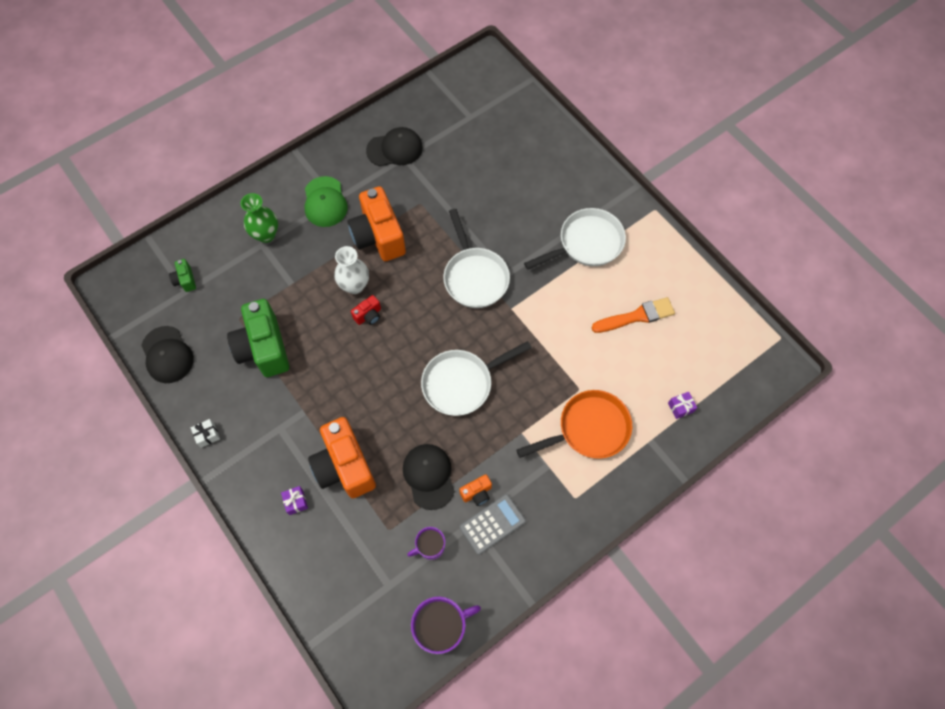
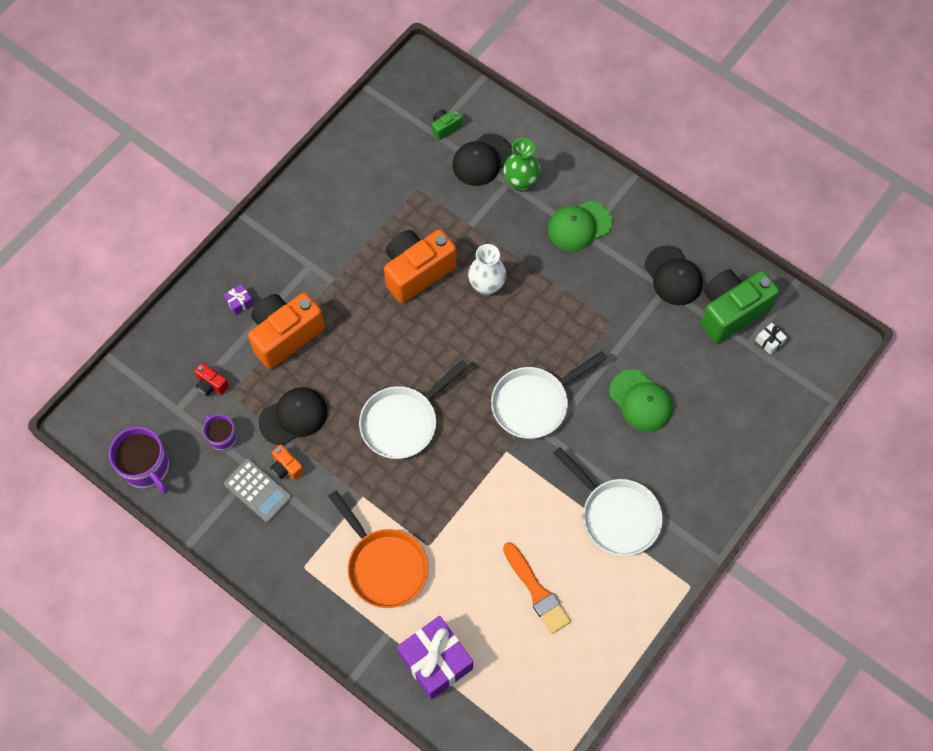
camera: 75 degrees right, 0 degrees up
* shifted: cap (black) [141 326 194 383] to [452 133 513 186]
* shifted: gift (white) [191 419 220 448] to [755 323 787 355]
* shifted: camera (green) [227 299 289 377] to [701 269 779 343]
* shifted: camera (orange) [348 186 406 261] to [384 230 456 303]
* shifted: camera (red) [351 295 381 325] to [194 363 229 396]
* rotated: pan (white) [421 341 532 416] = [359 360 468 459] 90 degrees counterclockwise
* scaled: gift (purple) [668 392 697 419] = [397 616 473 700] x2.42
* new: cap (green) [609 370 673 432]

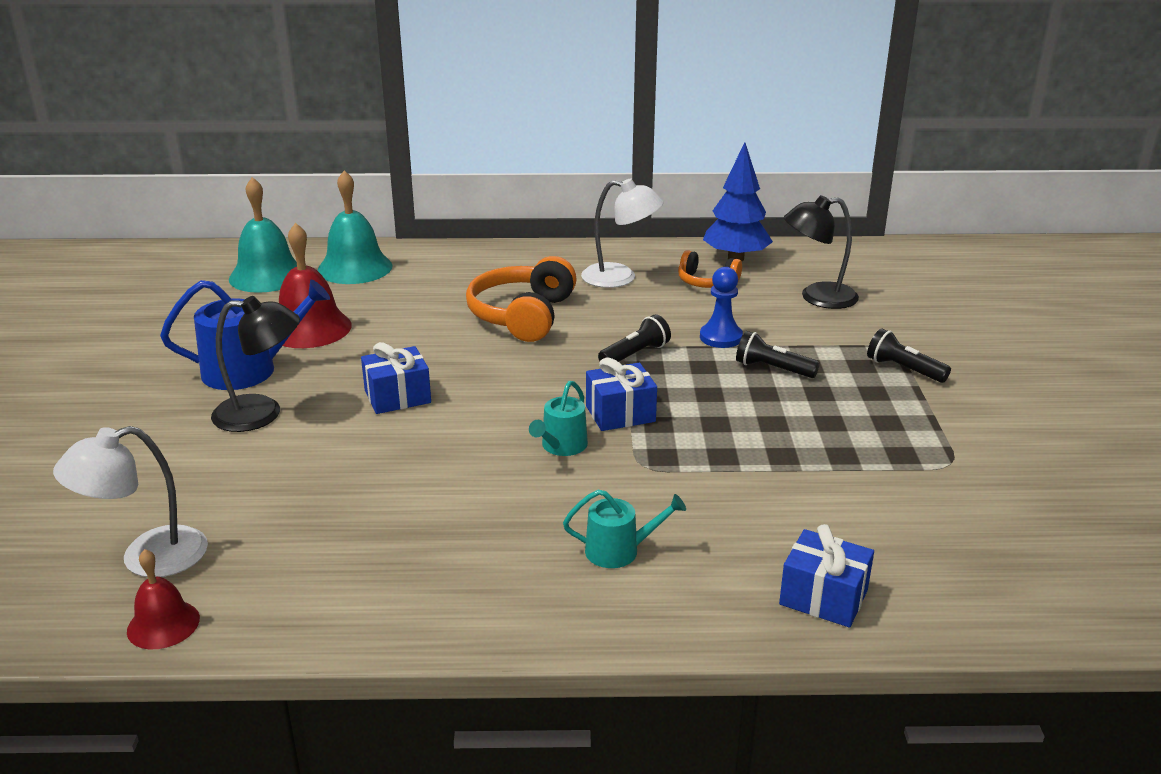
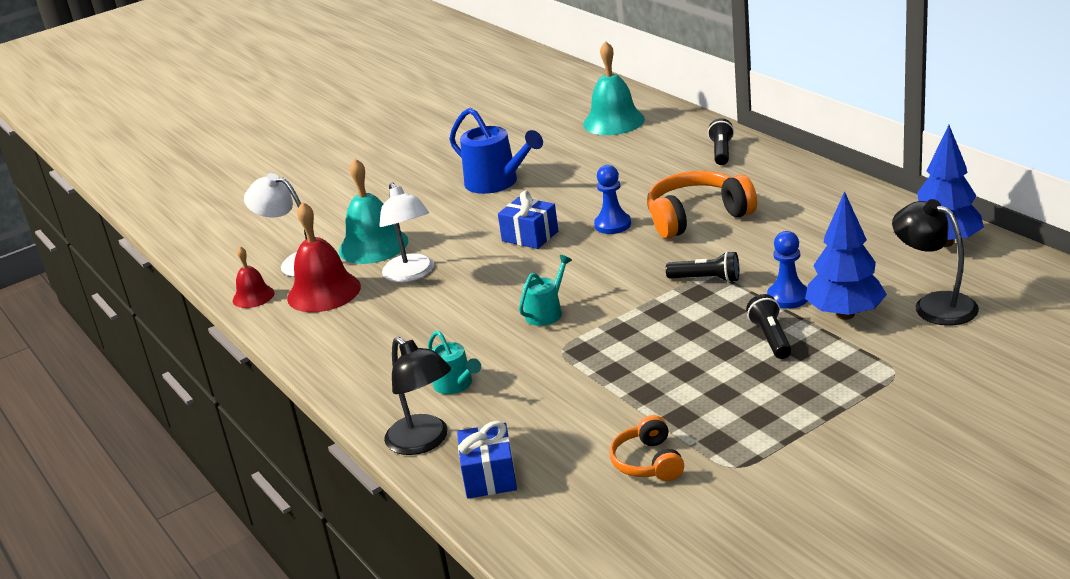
camera: 60 degrees right, 0 degrees up
* shifted: lamp (black) [211 296 300 432] to [384 337 451 455]
* shifted: bell (red) [279 223 352 348] to [287 202 361 312]
* shifted: bell (turquoise) [317 170 393 284] to [339 159 408 264]
* rotated: watering can (turquoise) [529 381 588 456] = [519 255 572 326] 135 degrees clockwise
* shifted: lamp (white) [581 178 664 288] to [379 182 434 282]
* gone: gift (blue) [586 358 657 431]
* shifted: headphones (orange) [678 250 742 288] to [609 415 684 481]
* shifted: flashlight (black) [867 328 951 383] to [708 118 734 165]
* new: pawn (blue) [594 165 631 234]
* new: tree (blue) [805 191 887 320]

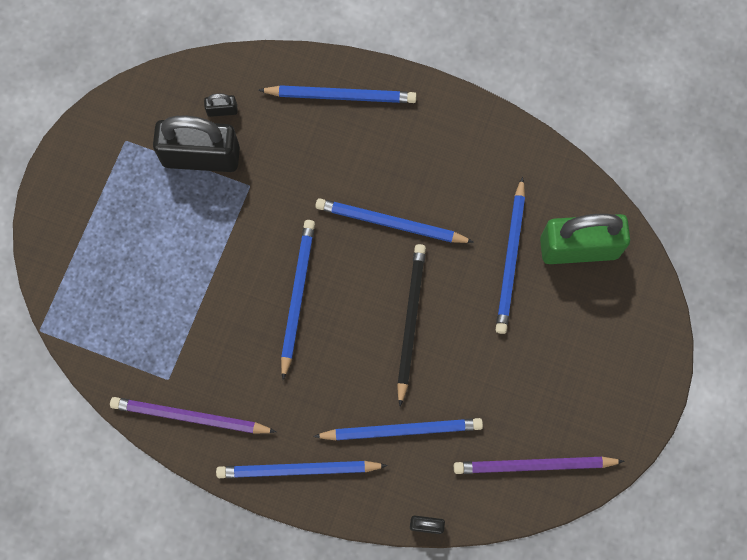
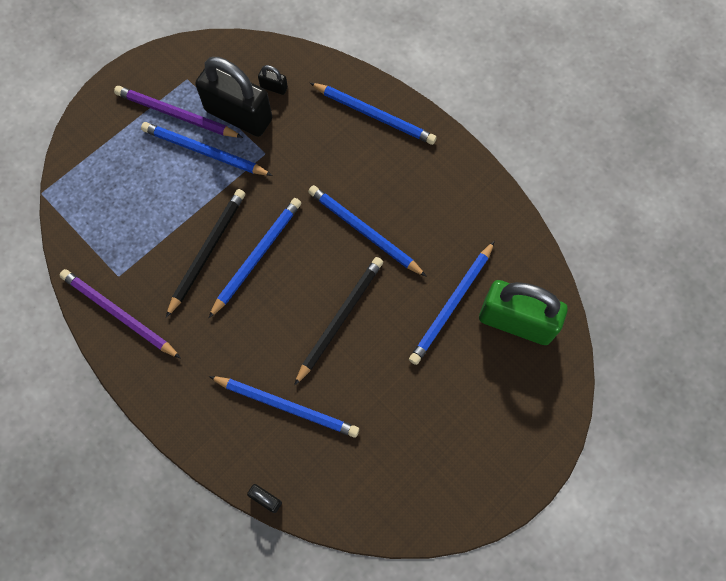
camera: 25 degrees right, 5 degrees down
* shifted: pencil (blue) [216 461 388 478] to [141 122 273 176]
* shifted: pencil (purple) [454 456 625 474] to [114 86 243 138]
* new: pencil (black) [166 189 245 317]

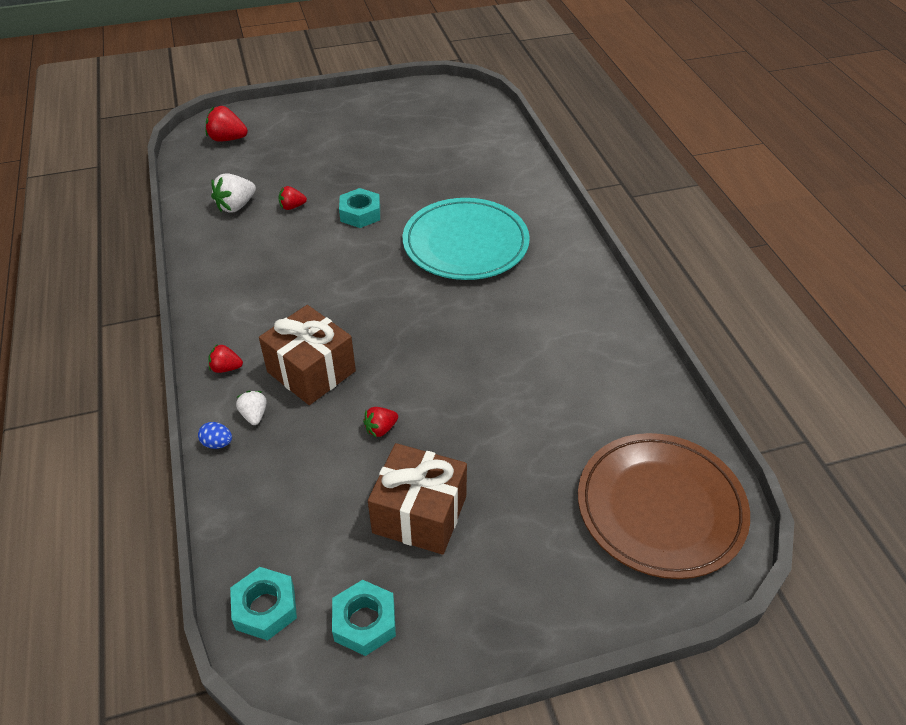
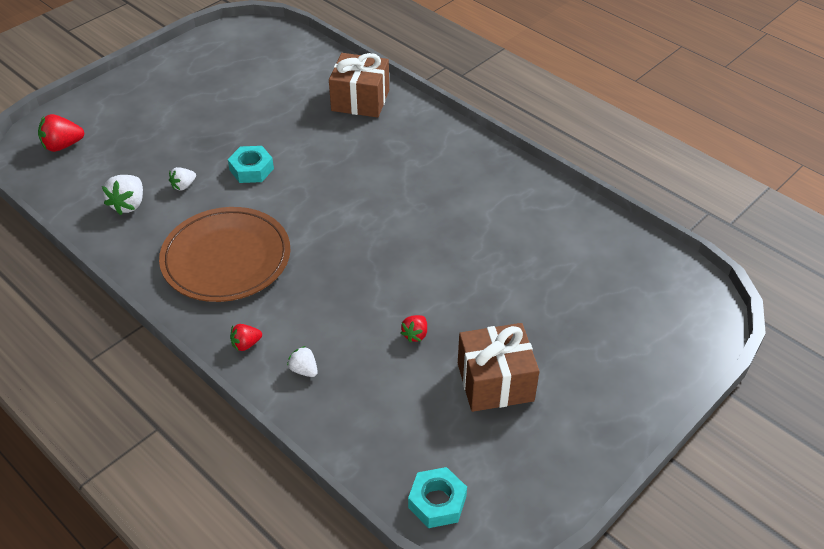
camera: 30 degrees left, 0 degrees up
* gone: egg (blue) [198 422 232 449]
* shifted: gift (brown) [259 305 356 405] to [329 53 389 118]
* repainted: strawberry (red) [279 186 307 210] to strawberry (white) [169 167 196 191]
* gone: nut (turquoise) [332 580 396 656]
* gone: plate (turquoise) [403 198 530 280]
* shifted: plate (brown) [578 433 750 579] to [159 207 290 302]

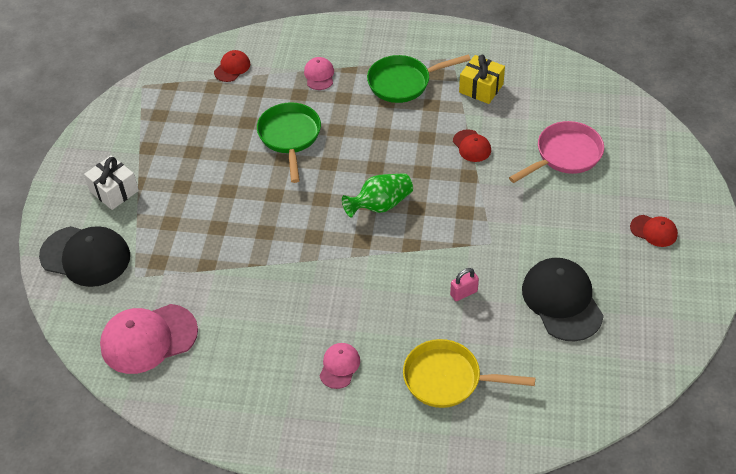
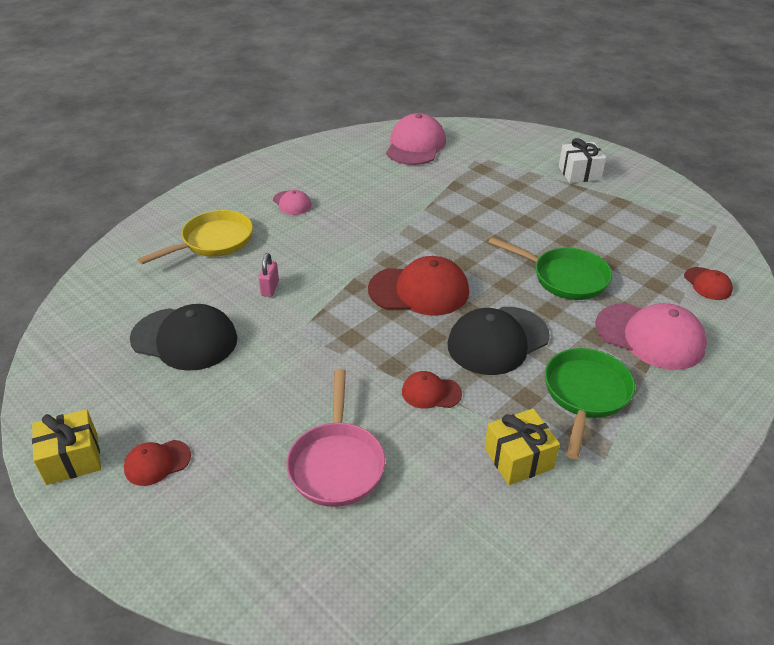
camera: 125 degrees right, 10 degrees down
* shifted: cap (black) [39 226 130 287] to [448 307 550 375]
* scaled: cap (pink) [304 57 334 90] = [595 303 707 370] x1.95
* swapped: vase (green) [342 173 413 218] to cap (red) [368 256 469 316]
* new: gift (yellow) [32 409 101 485]

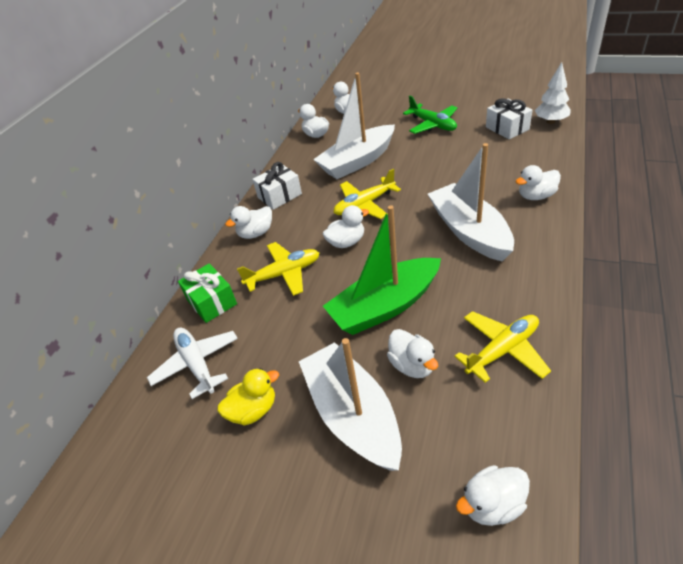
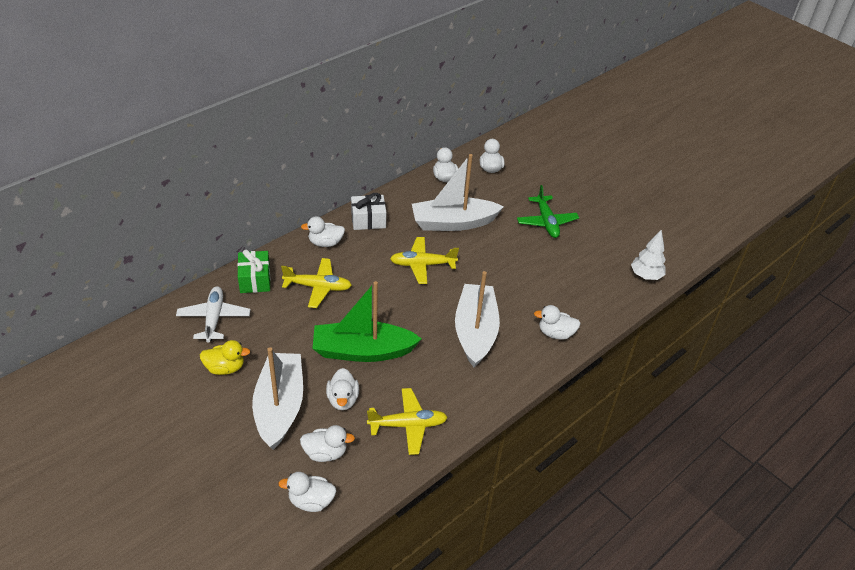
camera: 20 degrees right, 0 degrees up
* shifted: duck (white) [323 205 369 248] to [300 425 355 462]
* gone: gift (white) [486 98 532 140]

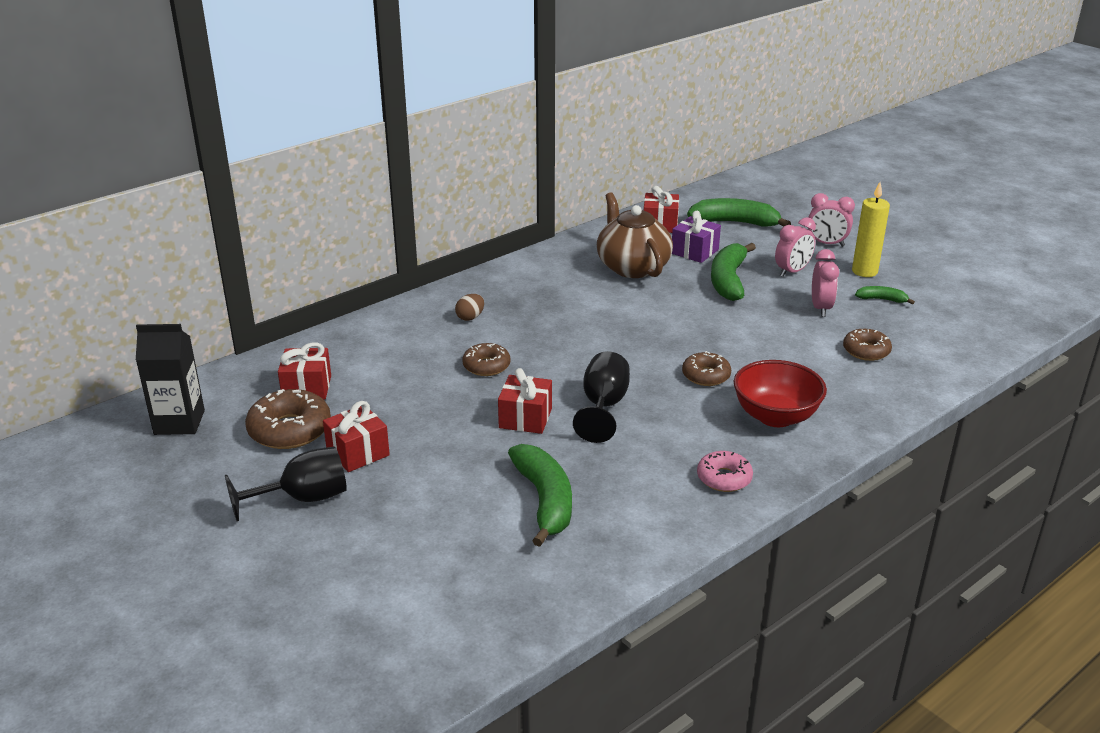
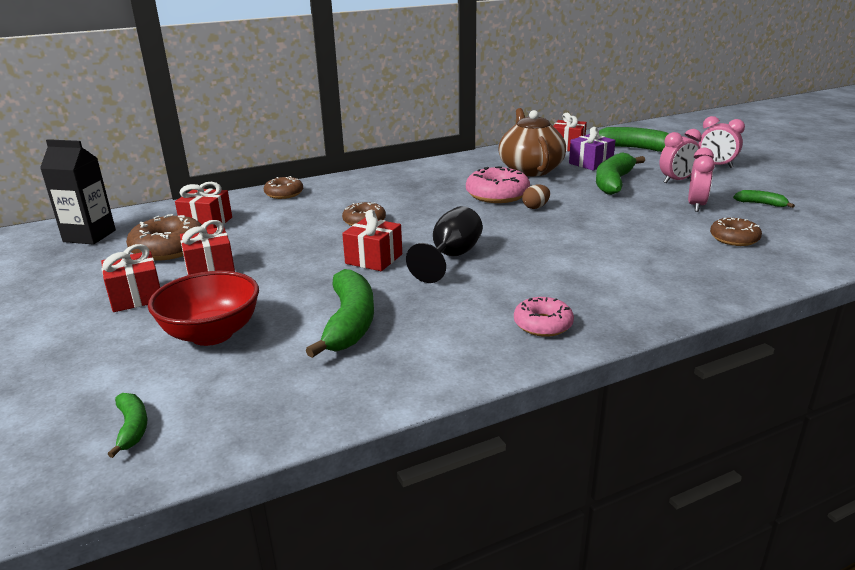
camera: 15 degrees right, 5 degrees down
* swapped: goblet (black) [225 447 347 521] to gift (red) [101 244 161 312]
* shifted: egg (brown) [455 294 484 321] to [522 184 550 209]
* shifted: donut (brown) [682 351 731 386] to [264 176 303 199]
* shifted: bowl (red) [734 360 827 427] to [148 271 259 346]
* gone: candle (yellow) [852 182 890 277]
* new: banana (green) [108 393 147 458]
* new: donut (pink) [466 166 530 203]

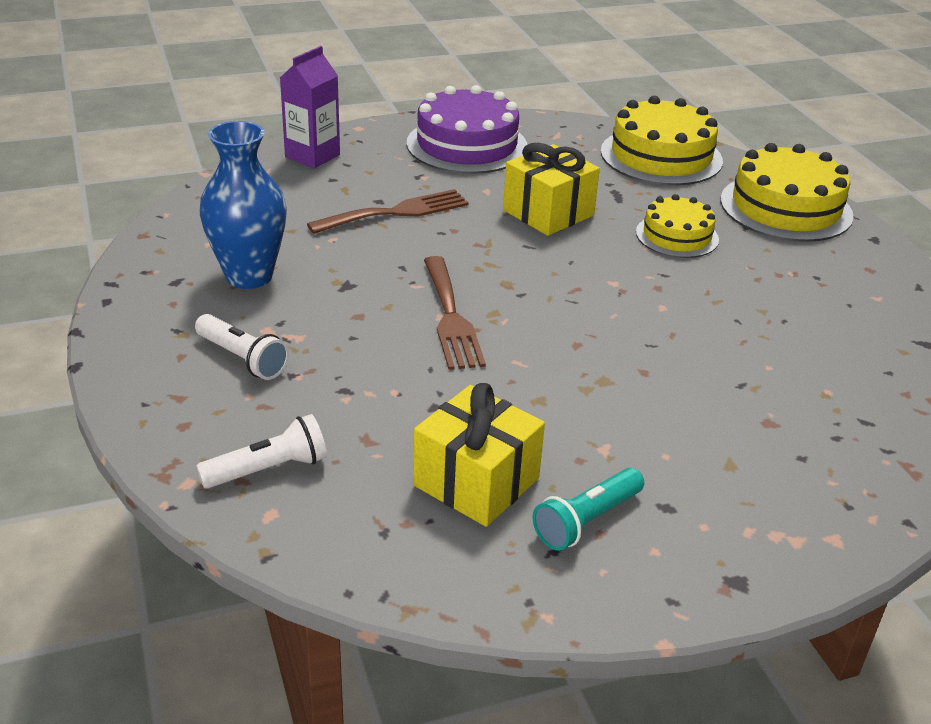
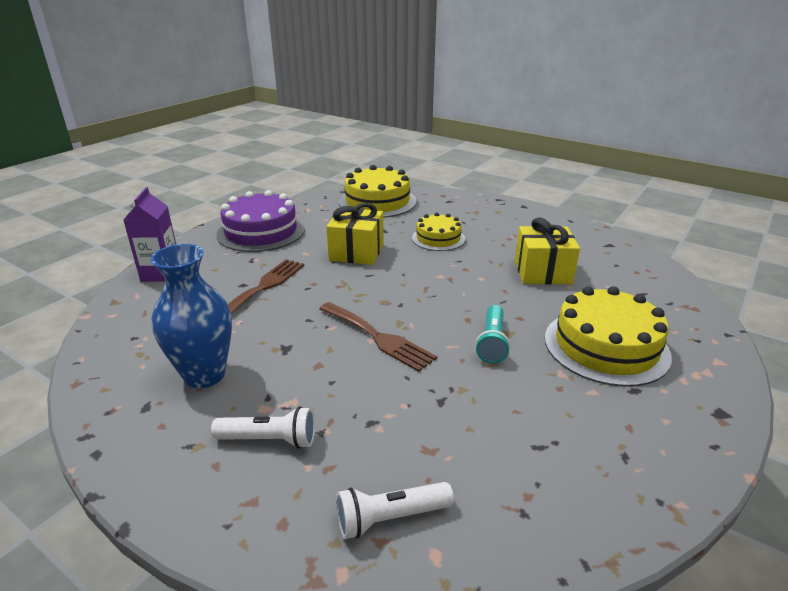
camera: 35 degrees left, 5 degrees down
* rotated: flashlight (white) [197 414 327 489] = [336 482 454 539] 135 degrees counterclockwise
* shifted: gift (yellow) [413 383 545 527] to [515 217 580 284]
* shifted: flashlight (turquoise) [532 468 644 551] to [475 305 510 364]
* shifted: cake (yellow) [720 143 854 242] to [545 286 672 387]

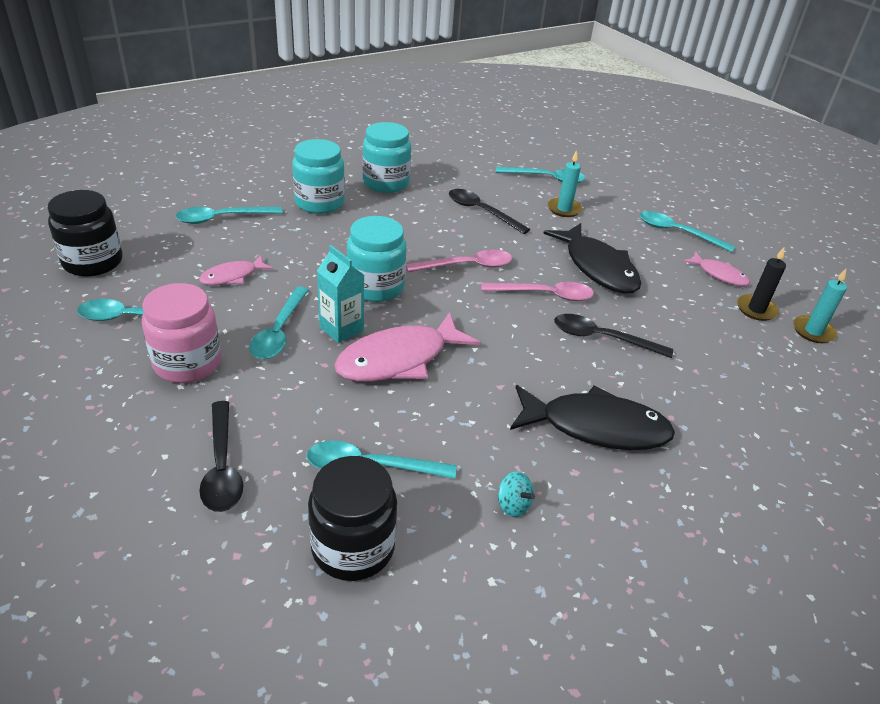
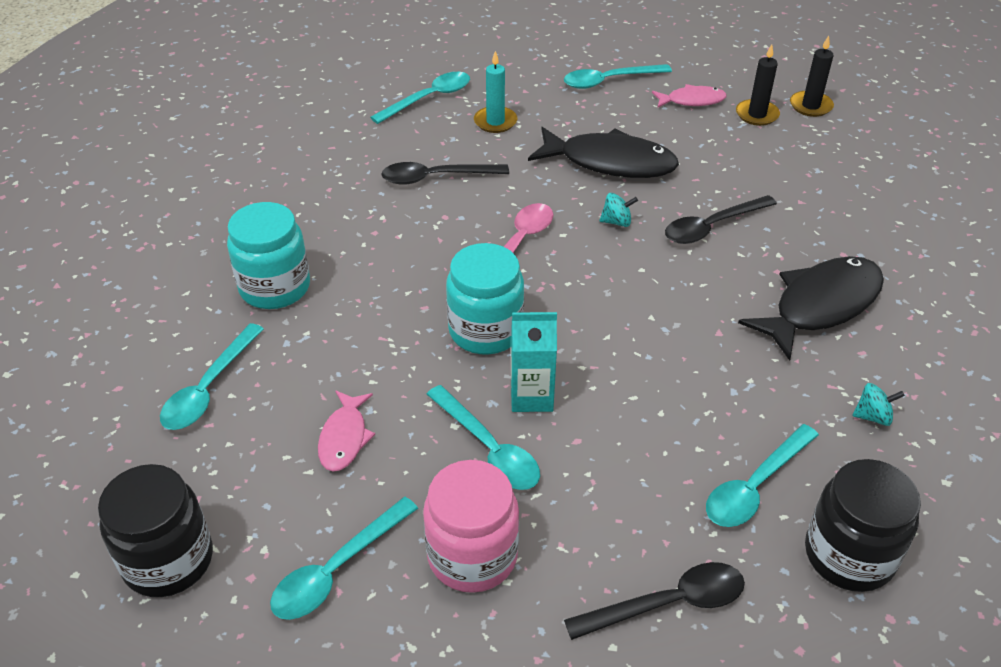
camera: 45 degrees left, 5 degrees up
* rotated: spoon (black) [199 401 243 512] = [564 562 745 640] 45 degrees counterclockwise
* gone: fish (pink) [334 312 480 382]
* gone: jar (turquoise) [362 122 411 193]
* swapped: spoon (pink) [481 282 594 301] to spinning top (turquoise) [599 193 638 227]
* repainted: candle (turquoise) [793 269 847 343] to candle (black) [790 36 834 117]

